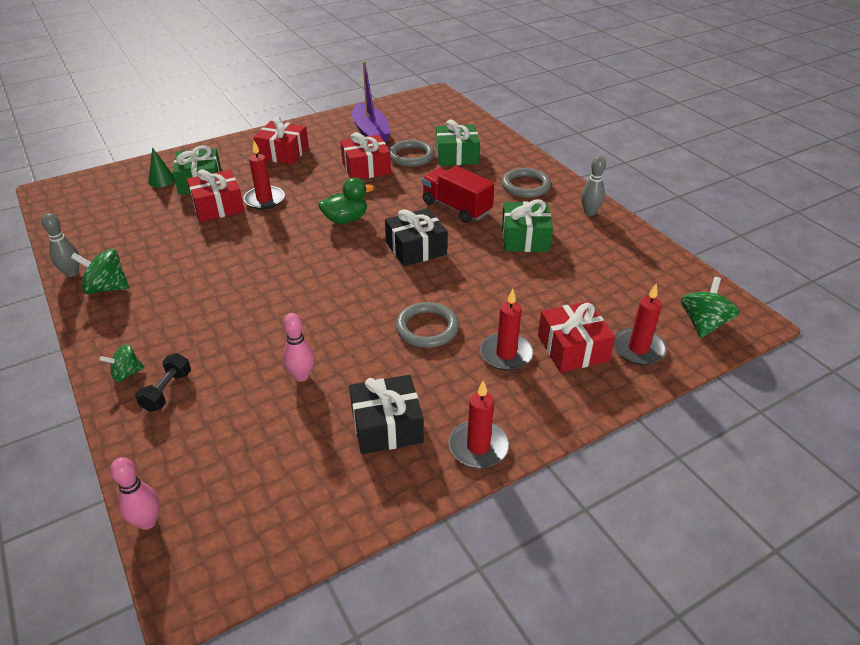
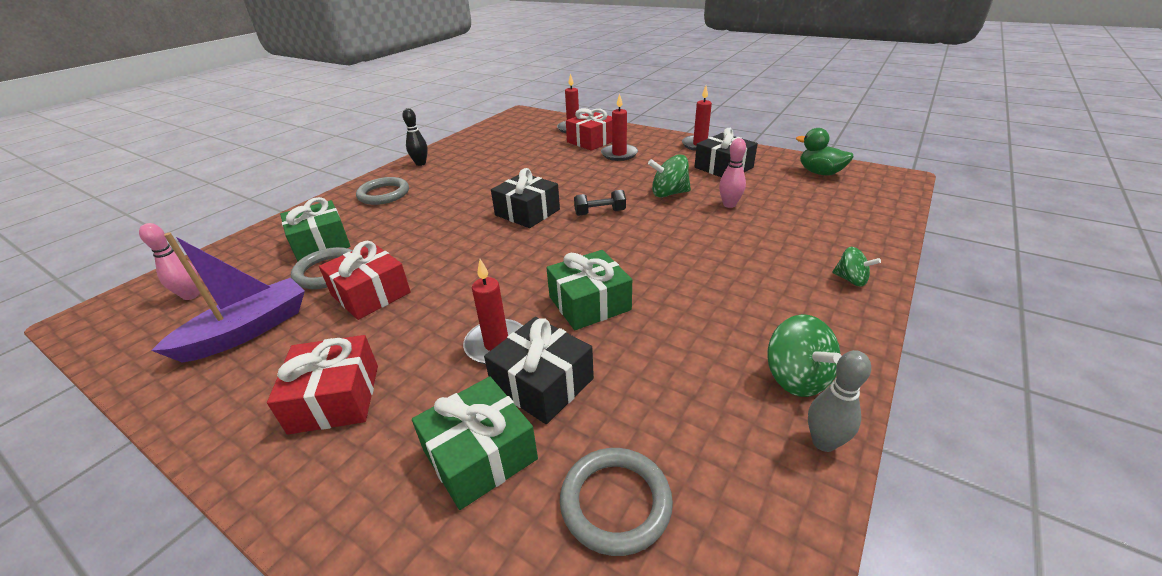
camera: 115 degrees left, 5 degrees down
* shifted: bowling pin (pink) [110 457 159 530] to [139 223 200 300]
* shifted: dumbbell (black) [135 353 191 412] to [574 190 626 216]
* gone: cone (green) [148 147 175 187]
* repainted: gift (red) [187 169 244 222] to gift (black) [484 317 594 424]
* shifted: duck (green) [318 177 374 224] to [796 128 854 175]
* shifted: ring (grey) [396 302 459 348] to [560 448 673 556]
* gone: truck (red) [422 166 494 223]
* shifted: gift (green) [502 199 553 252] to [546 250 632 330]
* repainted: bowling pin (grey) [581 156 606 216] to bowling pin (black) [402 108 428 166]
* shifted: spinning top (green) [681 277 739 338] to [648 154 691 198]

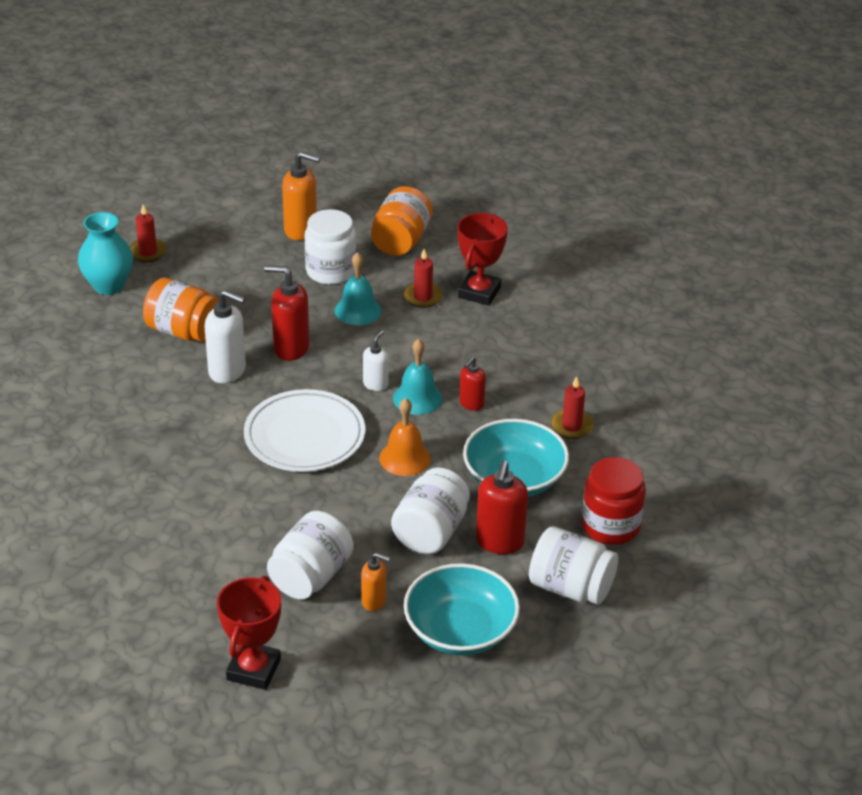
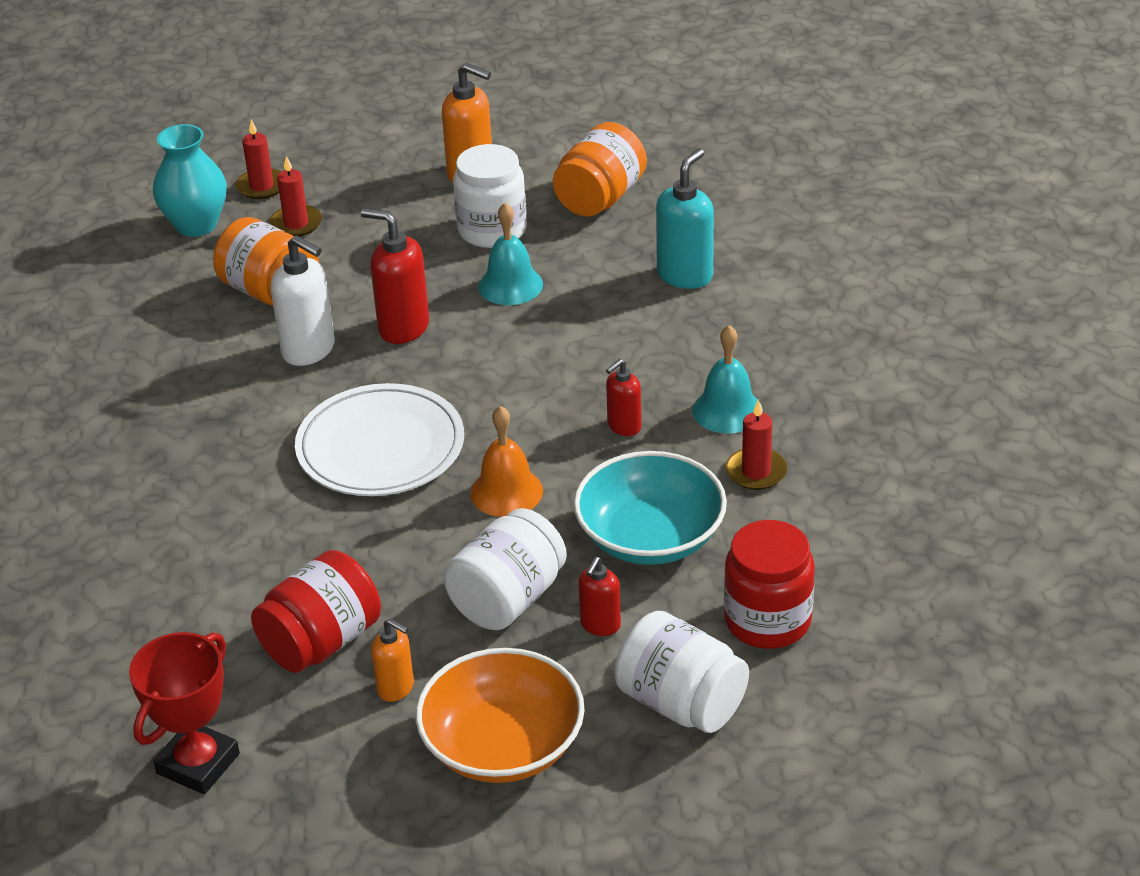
camera: 15 degrees right, 0 degrees up
* repainted: jar (white) [267 511 354 599] to jar (red) [251 550 381 673]
* gone: soap dispenser (white) [363 330 389 391]
* shifted: bell (turquoise) [393 339 442 415] to [692 325 763 434]
* shifted: candle (red) [404 249 443 308] to [269 156 322 237]
* repainted: bowl (turquoise) [404 563 520 655] to bowl (orange) [416 648 585 783]
* swapped: trophy (red) [457 213 508 306] to soap dispenser (turquoise) [656 149 714 289]
* scaled: soap dispenser (red) [476 460 528 554] = [578 557 621 636] x0.59

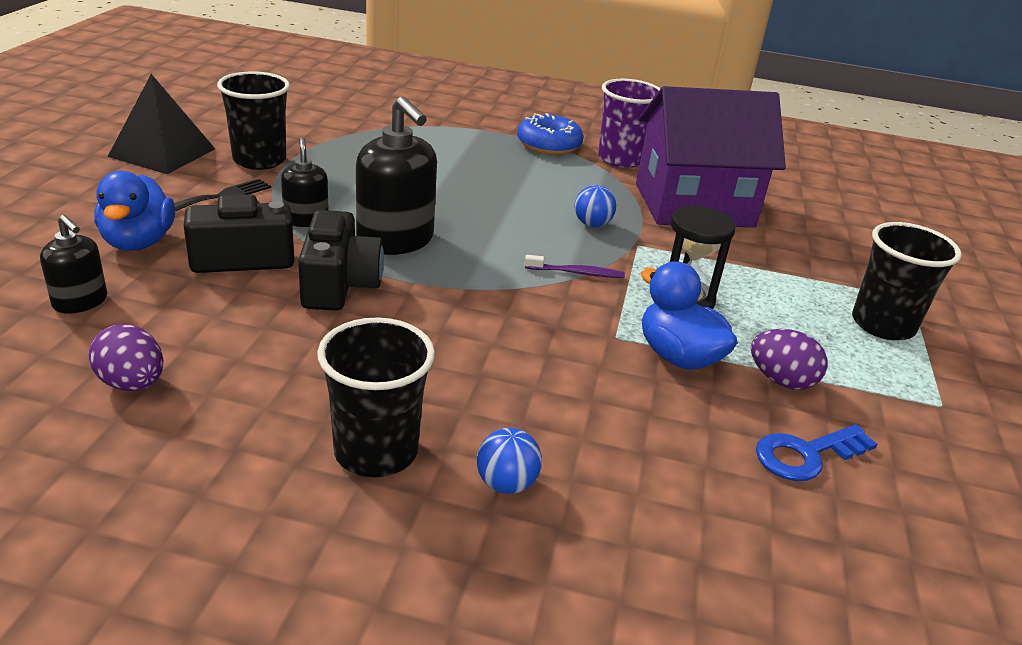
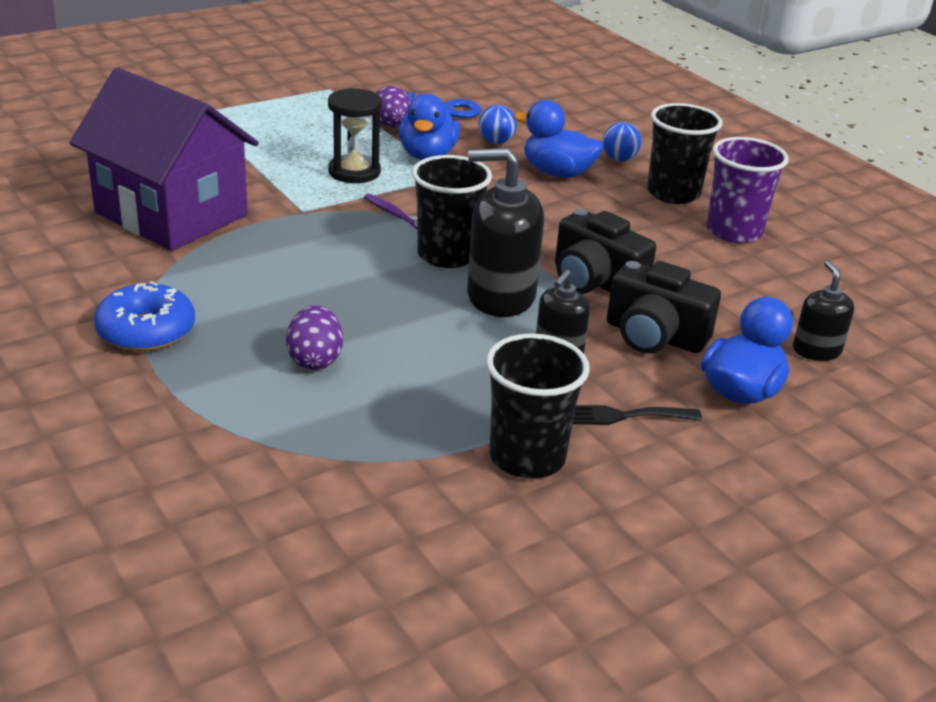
camera: 135 degrees left, 0 degrees up
* shifted: egg (purple) [89 324 164 391] to [286 305 343 370]
* gone: pyramid (black) [108 74 215 174]
* rotated: camera (black) [298 210 384 311] = [555 209 656 294] 90 degrees counterclockwise
* rotated: soap dispenser (black) [356 96 437 255] = [467 148 544 317] 90 degrees counterclockwise
* shifted: ball (blue) [575 185 616 227] to [479 105 517 144]
* shifted: cup (purple) [598 79 661 168] to [707 137 789 243]
* shifted: cup (black) [852 222 962 340] to [412 155 492 268]
* new: duck (blue) [514 100 603 178]

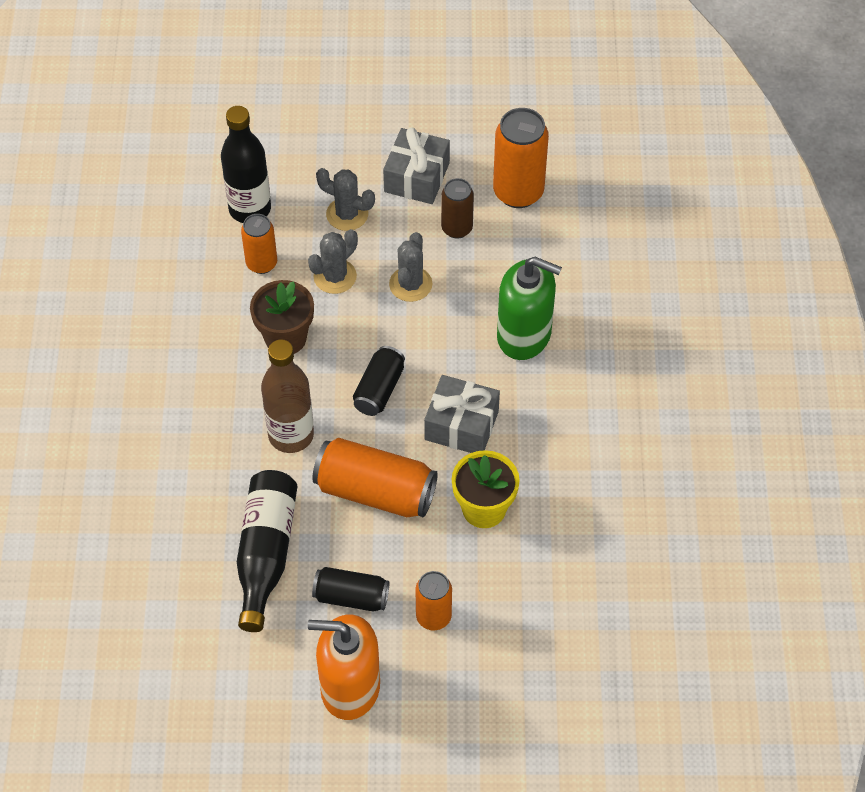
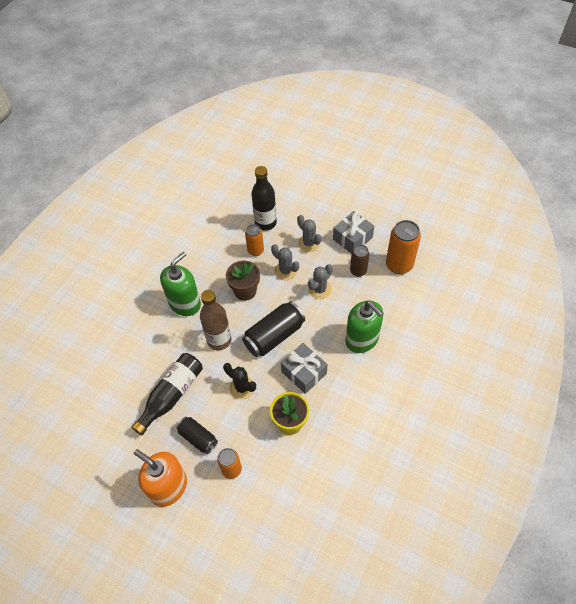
camera: 30 degrees right, 0 degrees up
* rotated: cactus (grey) [308 229 358 294] = [271 244 299 280] 60 degrees clockwise
* swapped: can (orange) [312 438 438 517] to cactus (black) [223 363 256 400]
* scaled: can (black) [353 346 405 416] = [242 301 305 357] x1.64
* new: soap dispenser (green) [160 252 201 316]

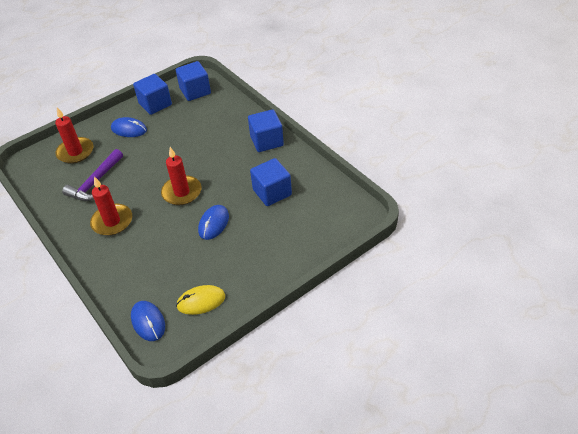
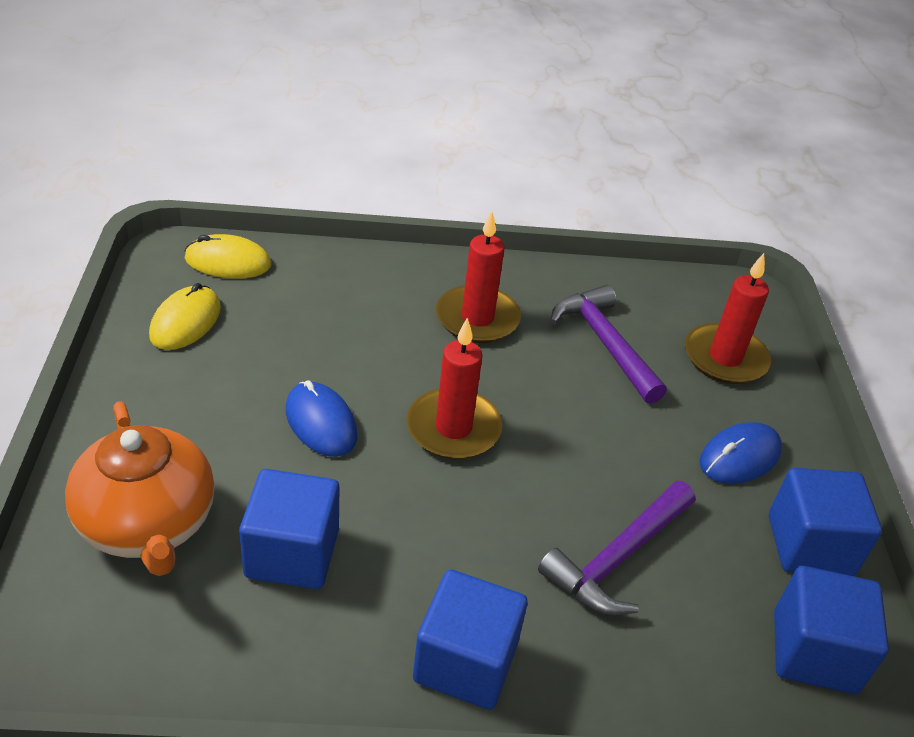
camera: 120 degrees right, 5 degrees down
* repainted: mouse (blue) [131 301 165 341] to mouse (yellow) [185 234 271 279]
* new: teapot (orange) [65 401 215 576]
* new: hammer (purple) [538 481 695 615]

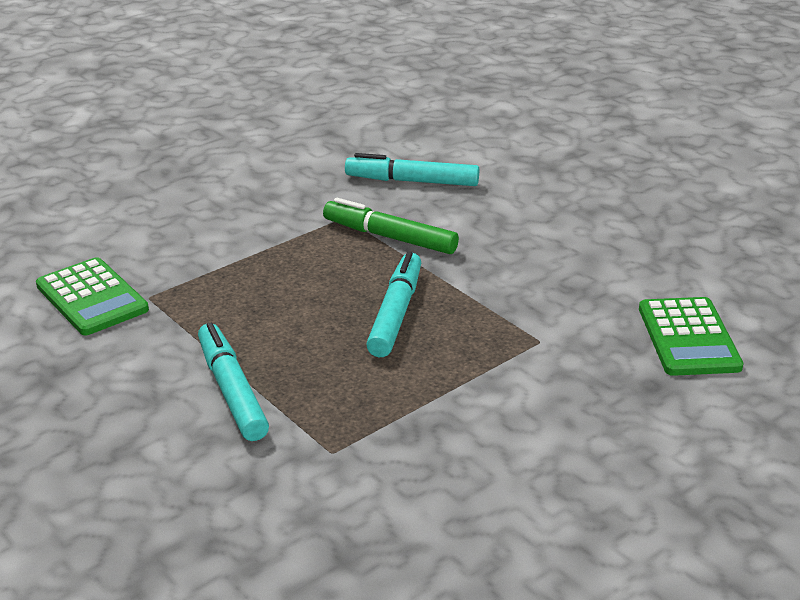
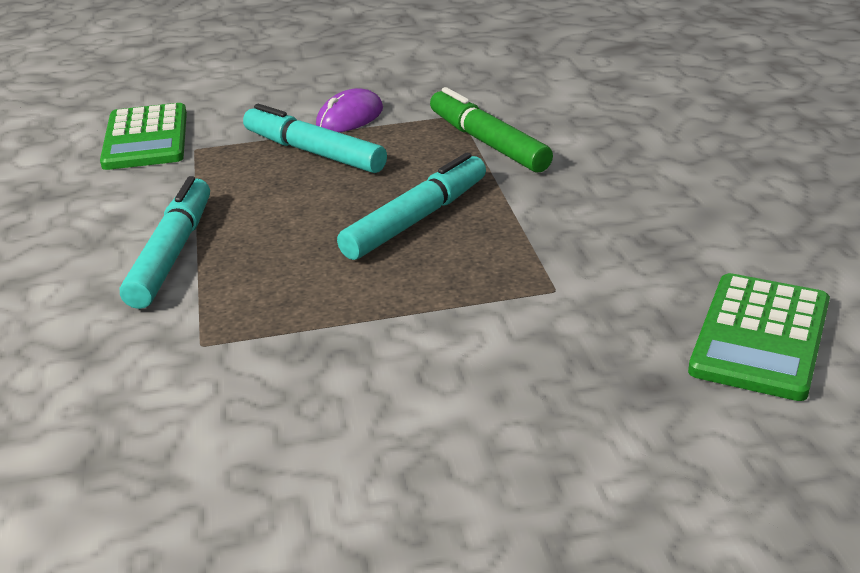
camera: 30 degrees right, 0 degrees up
* shifted: marker (turquoise) [345 153 479 186] to [243 104 387 173]
* new: mouse (purple) [316 88 383 132]

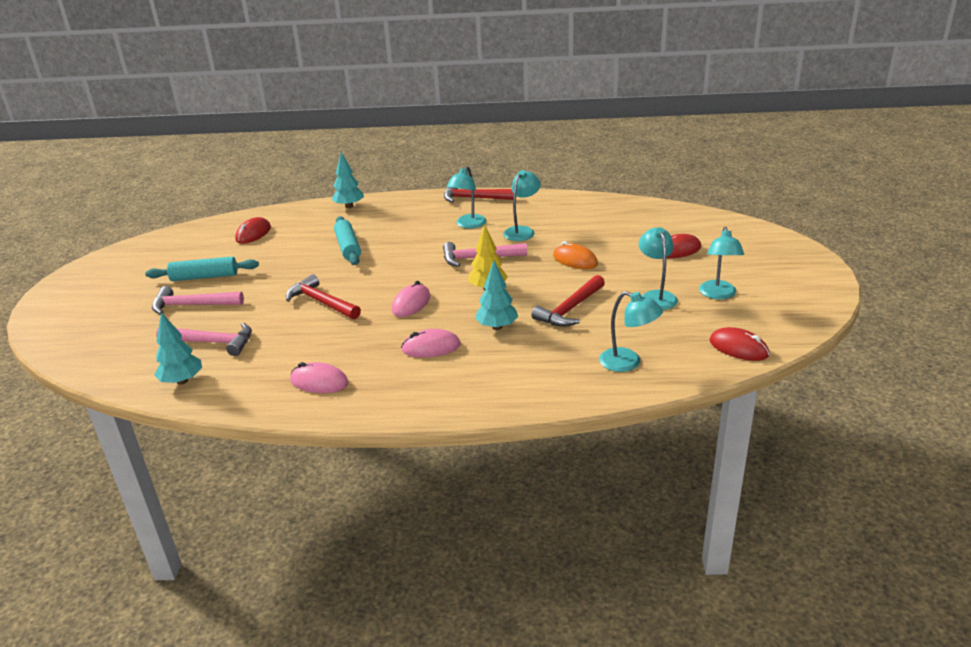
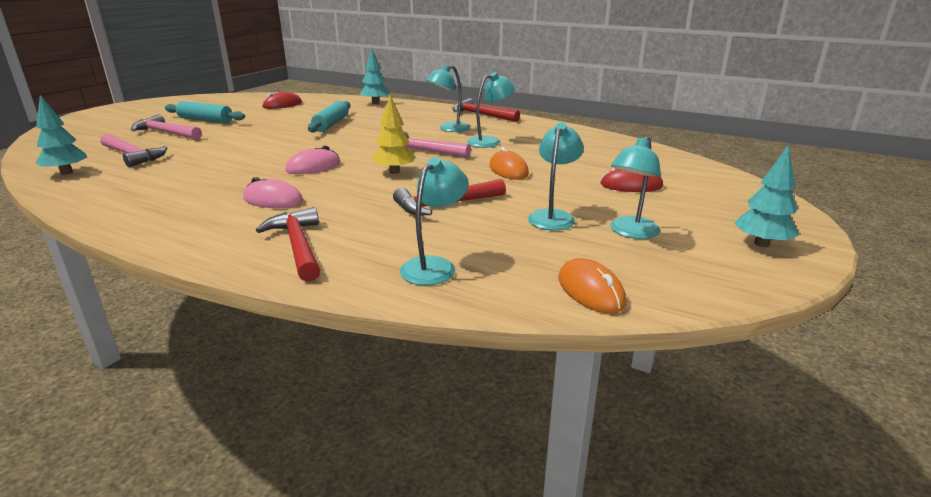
camera: 25 degrees right, 5 degrees down
* shifted: hammer (red) [286 274 361 319] to [256 207 320 282]
* gone: mouse (pink) [290 362 349 393]
* shifted: tree (turquoise) [475 261 518 330] to [734 145 799 247]
* rotated: lamp (turquoise) [599 291 663 372] = [400 157 469 285] 120 degrees counterclockwise
* repainted: mouse (red) [709 327 769 361] to mouse (orange) [558 258 626 314]

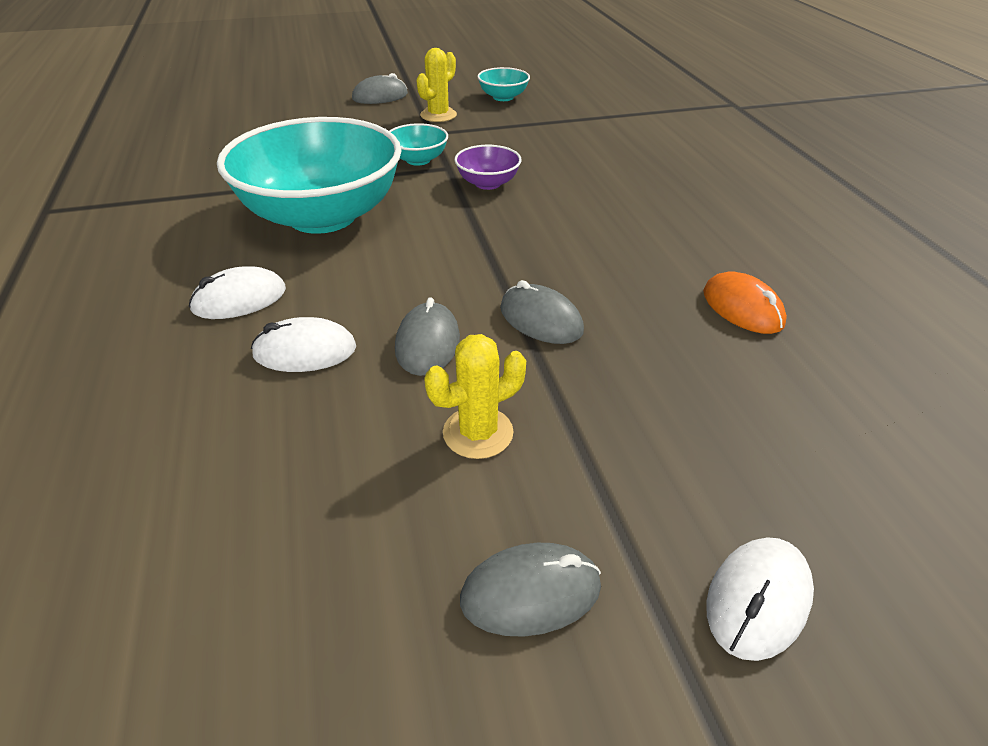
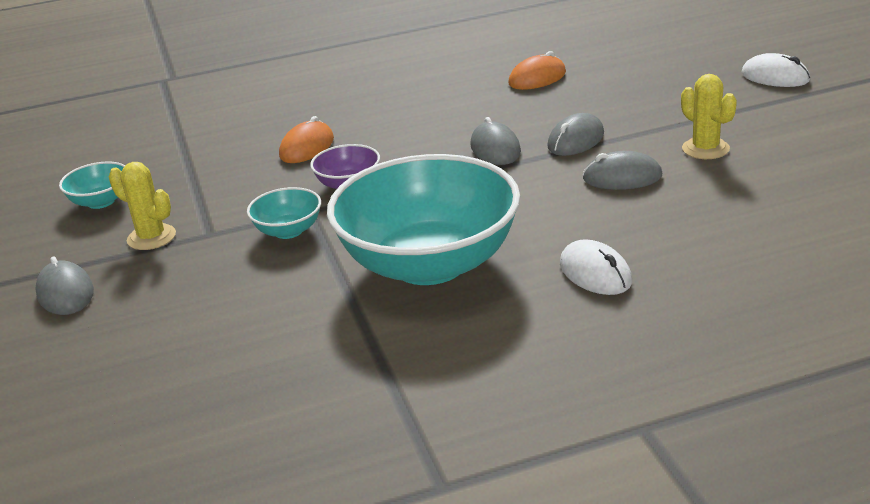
camera: 90 degrees left, 10 degrees down
* gone: mouse (white) [251 317 356 372]
* shifted: mouse (grey) [460 543 601 637] to [470 117 521 165]
* new: mouse (orange) [279 116 334 163]

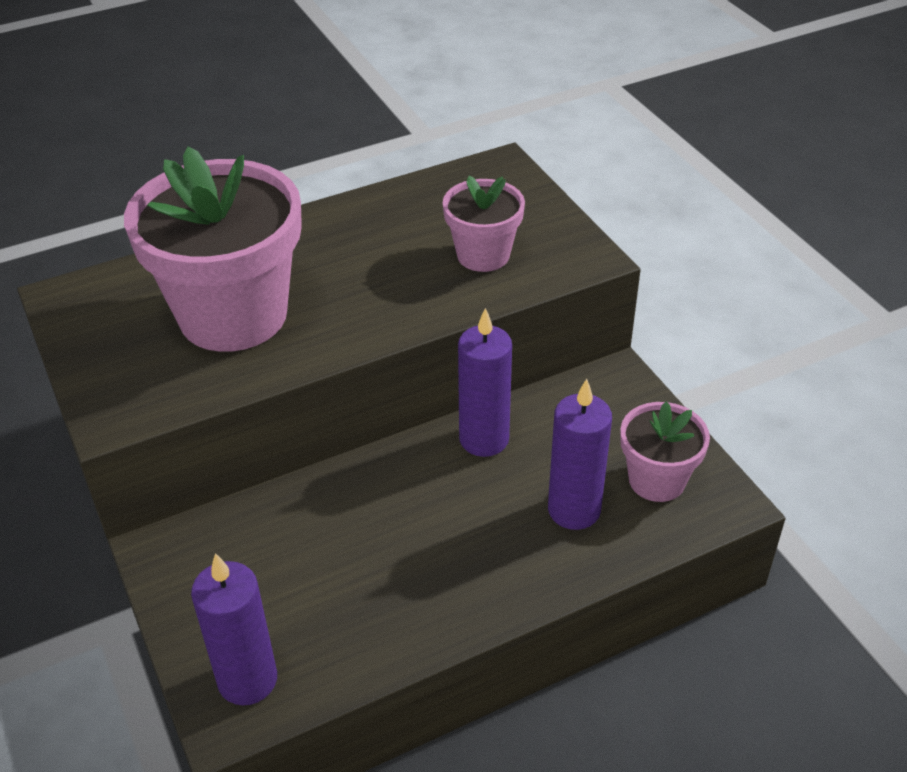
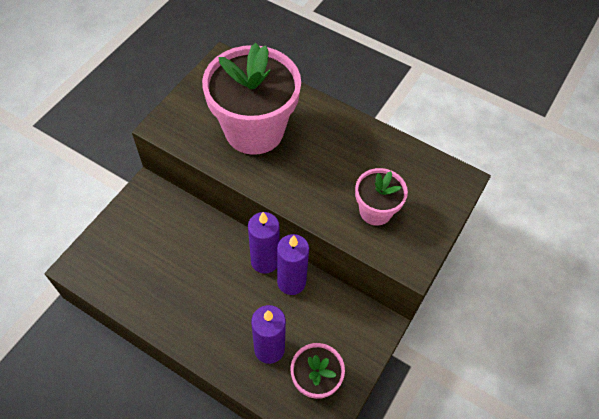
camera: 55 degrees right, 15 degrees up
* shifted: candle (purple) [191 553 277 705] to [248 212 279 274]

